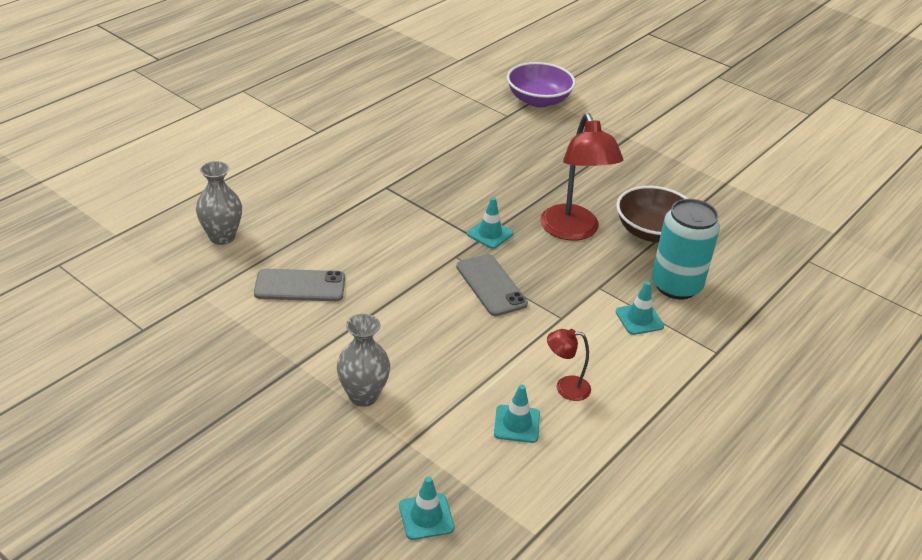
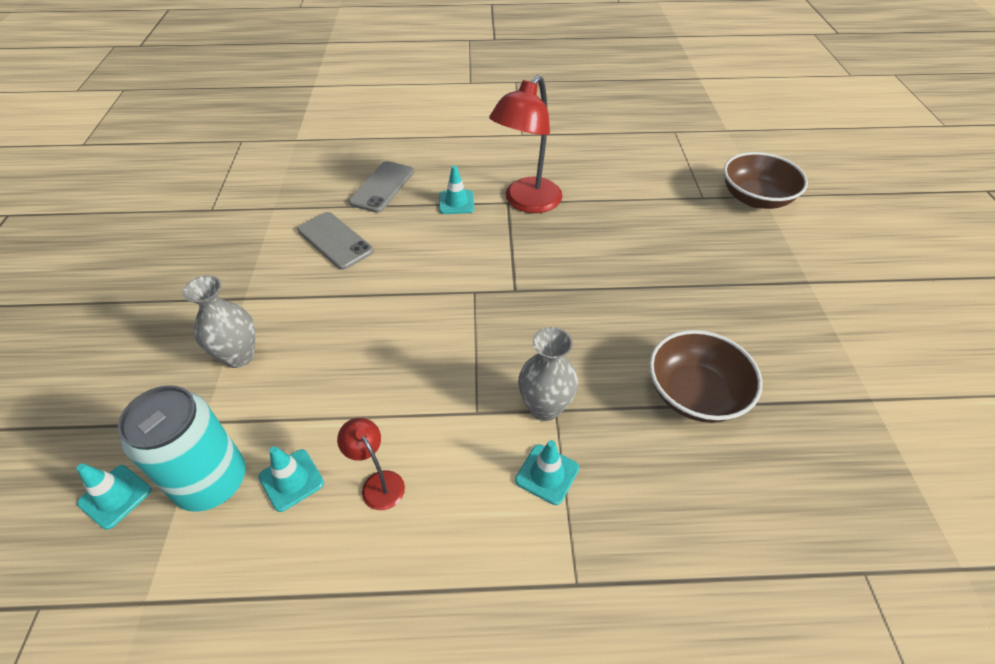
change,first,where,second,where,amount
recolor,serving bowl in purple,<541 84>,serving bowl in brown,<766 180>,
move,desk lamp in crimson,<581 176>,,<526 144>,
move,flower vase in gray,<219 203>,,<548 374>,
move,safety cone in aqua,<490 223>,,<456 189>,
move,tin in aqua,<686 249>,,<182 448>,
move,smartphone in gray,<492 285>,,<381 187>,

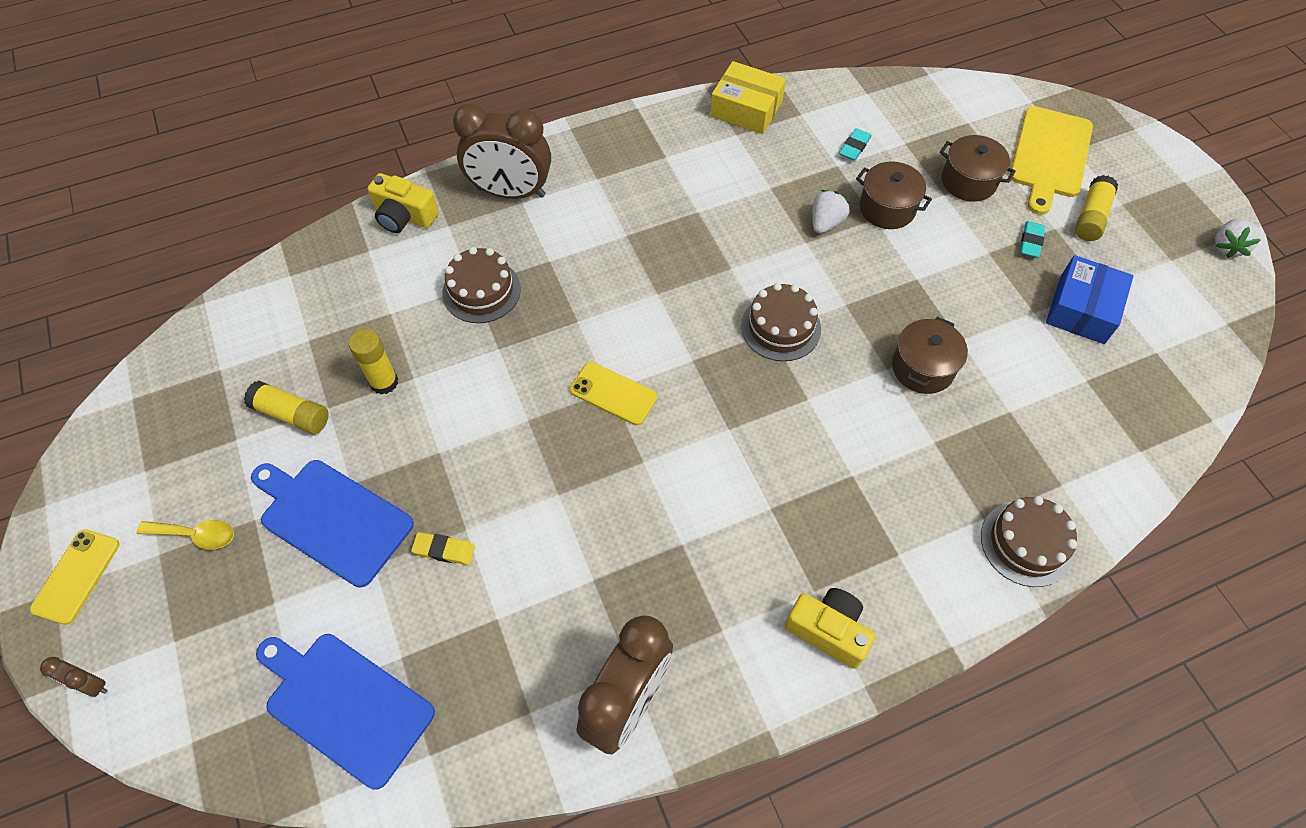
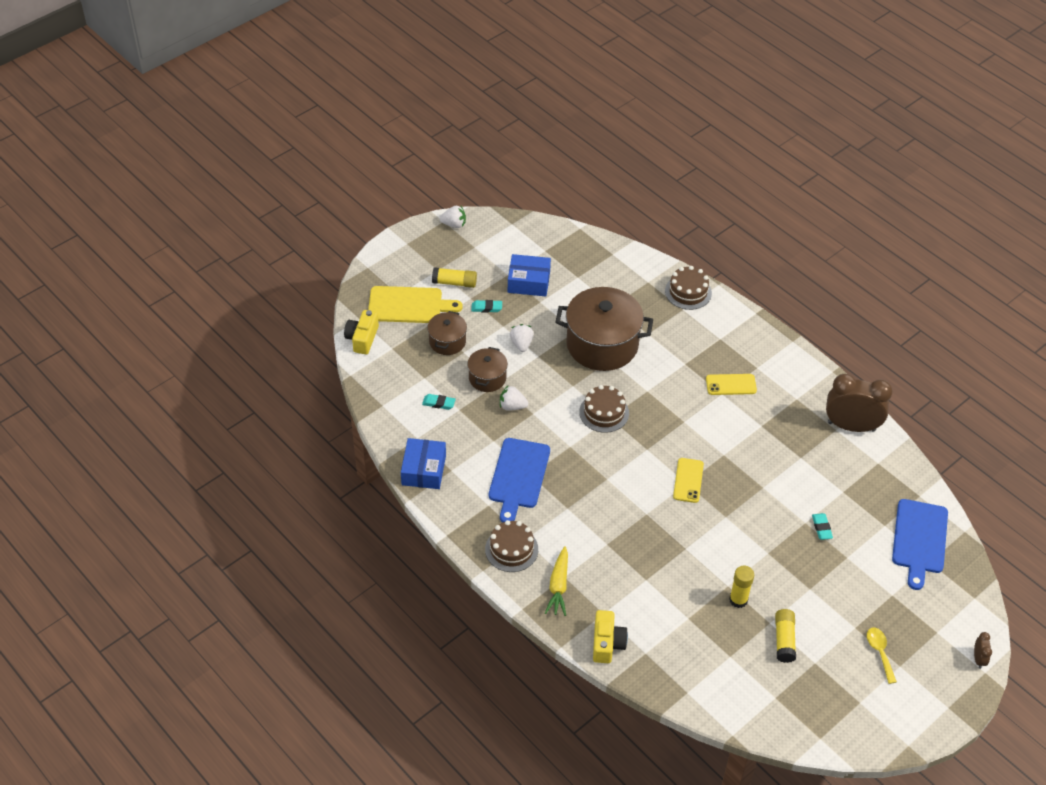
change,first,where,second,where,amount
recolor,box in bright yellow,<748 97>,box in blue,<423 463>,
replace,alarm clock in brown,<502 151>,toy carrot in bright yellow,<556 581>,
move,cake in brown,<481 285>,,<511 546>,
resize,pot in brown,<930 355>,,<604 329>,x1.95
move,bread board in blue,<332 523>,,<519 480>,
move,smartphone in bright yellow,<74 577>,,<731 384>,
recolor,gum eraser in bright yellow,<443 548>,gum eraser in aqua,<822 526>,
move,camera in bright yellow,<830 628>,,<361 332>,
insert,,,toy strawberry in pure white,<522 338>,

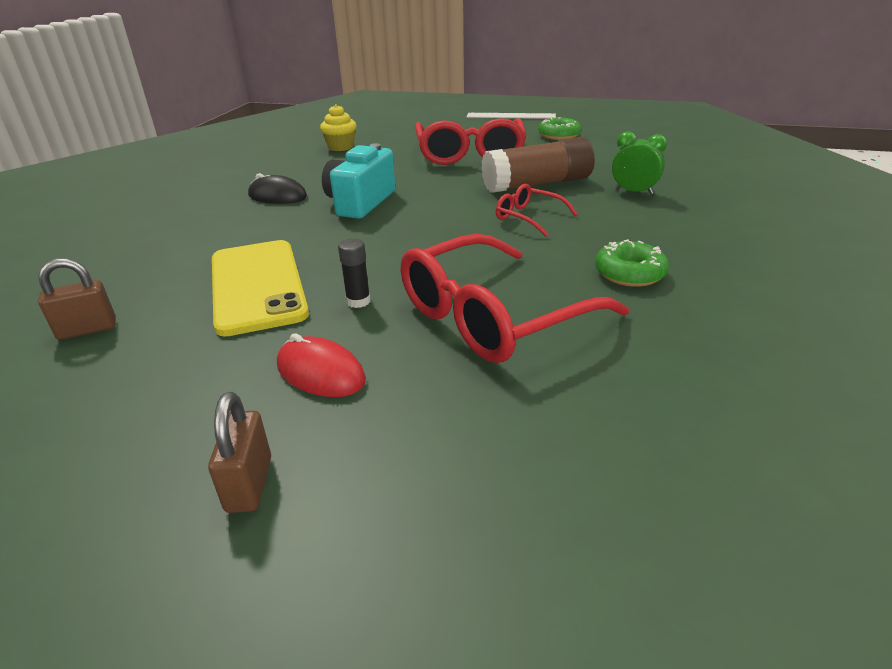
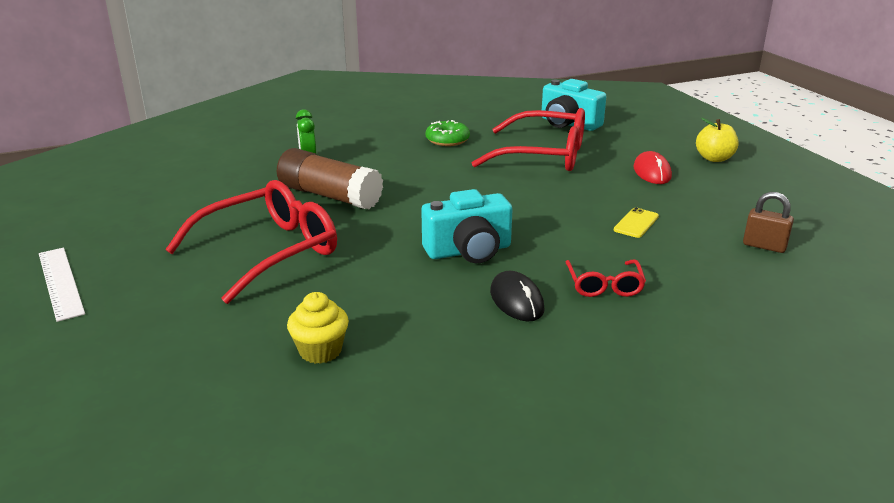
change,first,where,second,where,amount
delete,doughnut in leaf-green,<559 128>,,,
move,eyeglasses in crimson,<537 210>,,<606 278>,
delete,glue stick in jet-black,<354 273>,,,
resize,smartphone in bright yellow,<260 288>,,<636 222>,x0.43
replace,padlock in brown,<239 452>,apple fruit in bright yellow,<717 140>,
insert,,,camera in aqua,<574 105>,

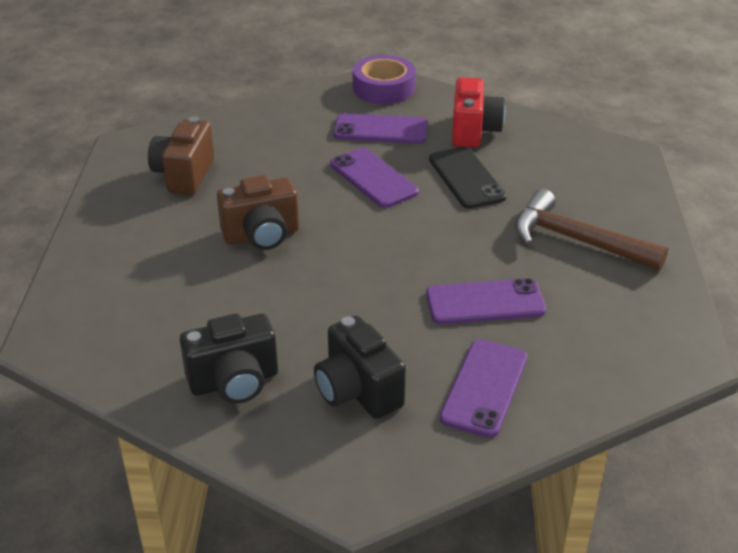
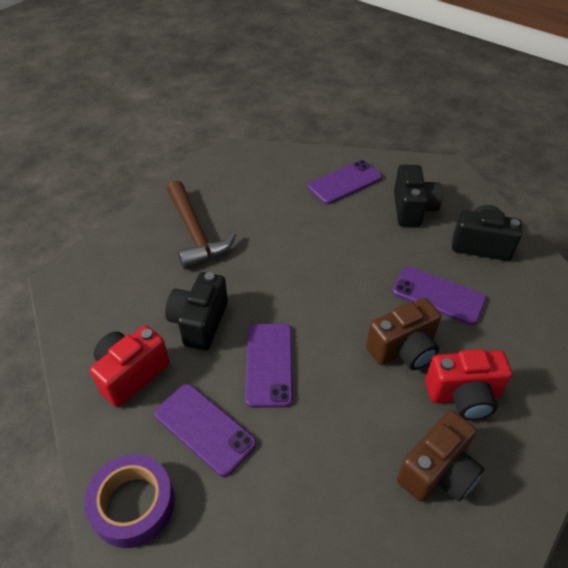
change,first,where,second,where,amount
replace,smartphone in jet-black,<468 178>,camera in jet-black,<196 311>,
rotate,camera in brown,<258 212>,,<403 334>,135 degrees clockwise
move,smartphone in purple,<486 301>,,<439 296>,
insert,,,camera in crimson,<468 384>,

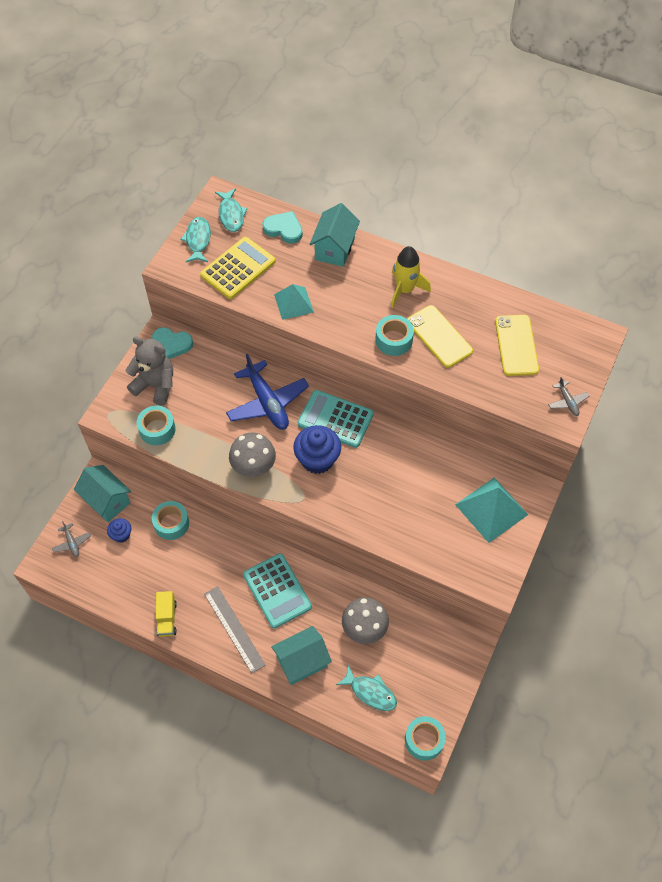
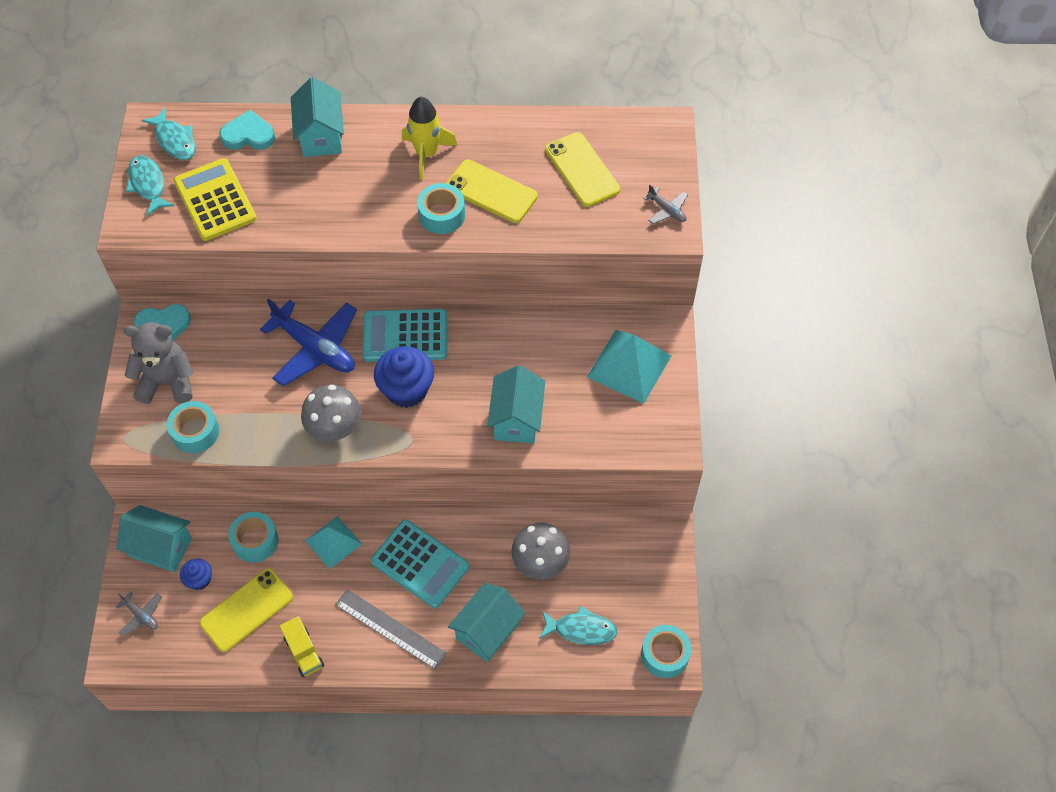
change,first,where,second,where,amount
rotate,pocket calculator in bright yellow,<238 268>,,<215 199>,45 degrees counterclockwise
move,solid pyramid in aqua,<294 302>,,<333 542>,
insert,,,house in aqua,<516 404>,
insert,,,smartphone in bright yellow,<246 610>,

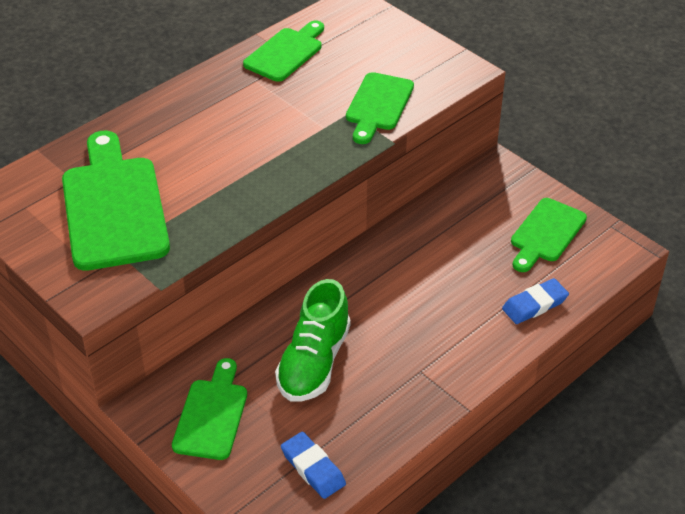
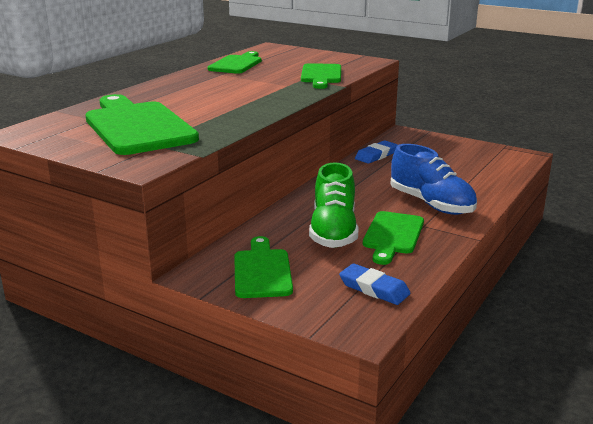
change,first,where,second,where,amount
move,bread board in leaf-green,<549 235>,,<393 238>,
move,gum eraser in blue,<535 301>,,<376 152>,
insert,,,lace-up shoe in blue,<434 179>,

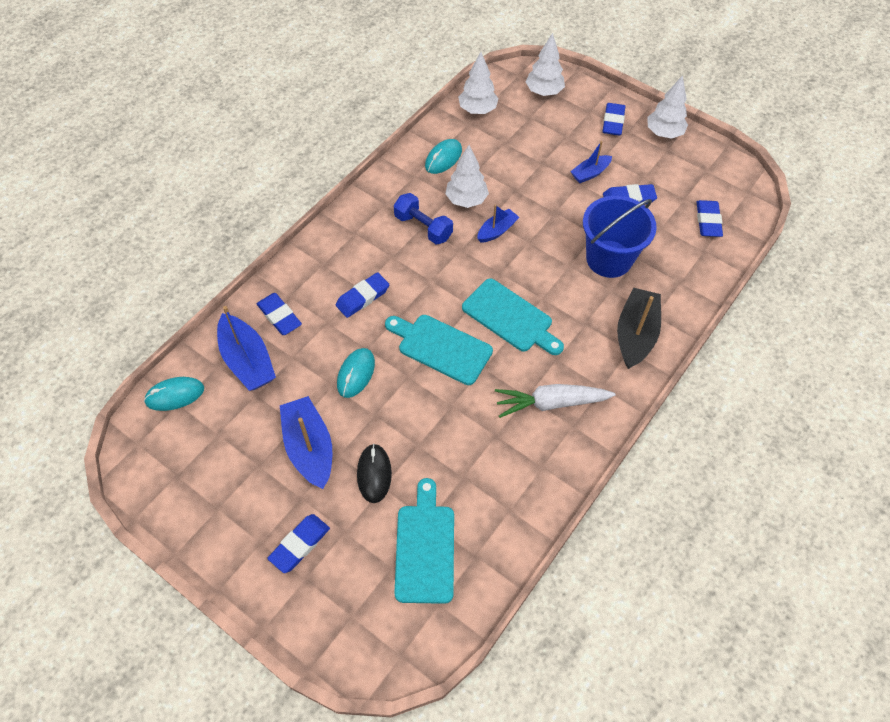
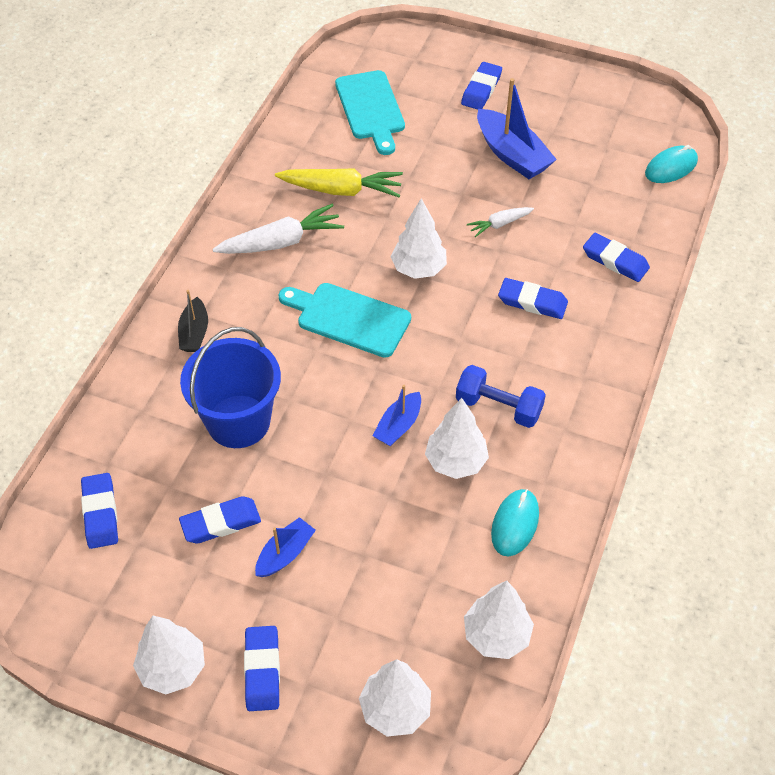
change,first,where,second,where,amount
rotate,gum eraser in blue,<362 295>,,<533 298>,75 degrees clockwise
resize,boat in jet-black,<639 328>,,<193 321>,x0.58
delete,boat in blue,<246 348>,,,
replace,bread board in aqua,<439 350>,tree in pure white,<419 238>,
replace,computer mouse in aqua,<356 373>,toy carrot in pure white,<500 222>,
delete,computer mouse in jet-black,<374 473>,,,
insert,,,toy carrot in bright yellow,<339 182>,

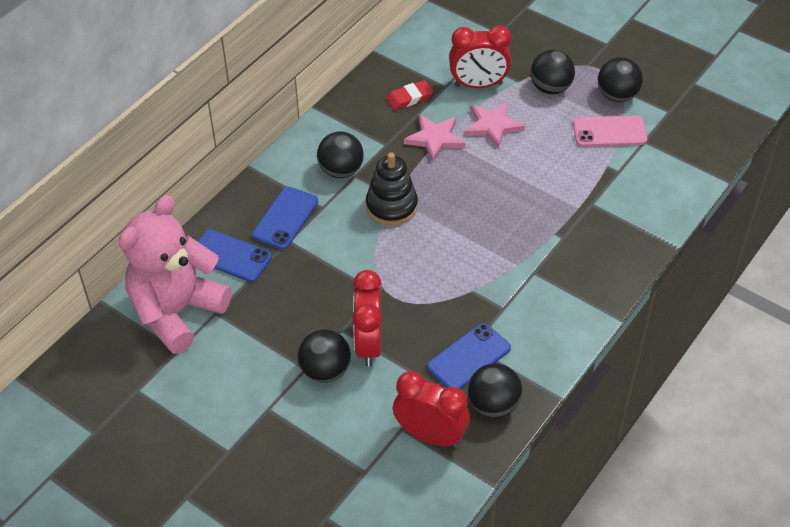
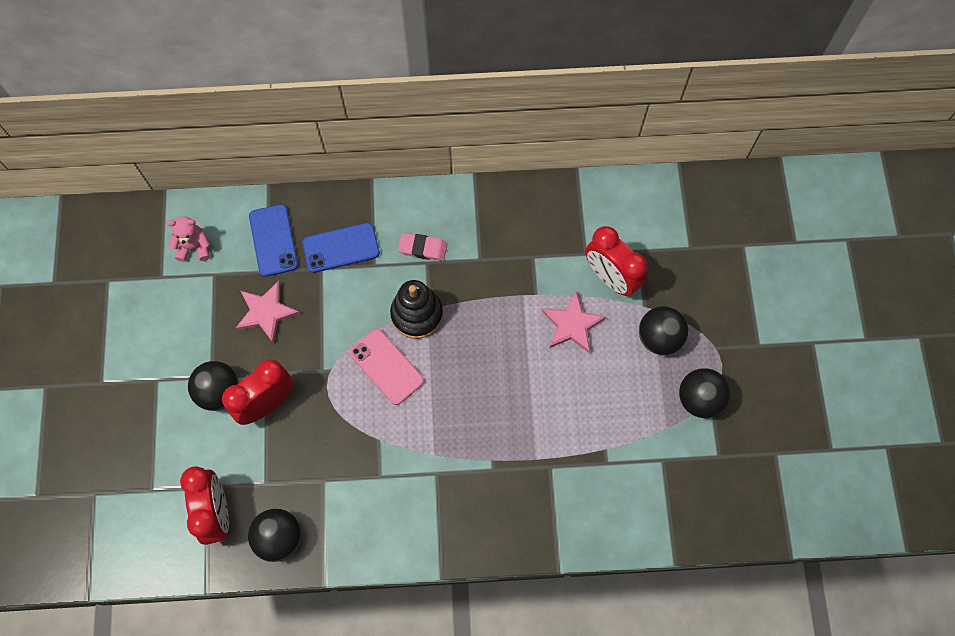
change,first,where,second,where,amount
delete,gum eraser in crimson,<409 95>,,,
move,five-pointed star in rosy,<434 138>,,<268 312>,
move,smartphone in rosy,<610 131>,,<386 367>,
replace,sphere in jet-black,<340 154>,gum eraser in rosy,<422 247>,
resize,teddy bear in rosy,<175 274>,,<188 239>,x0.41
delete,smartphone in blue,<469 356>,,,

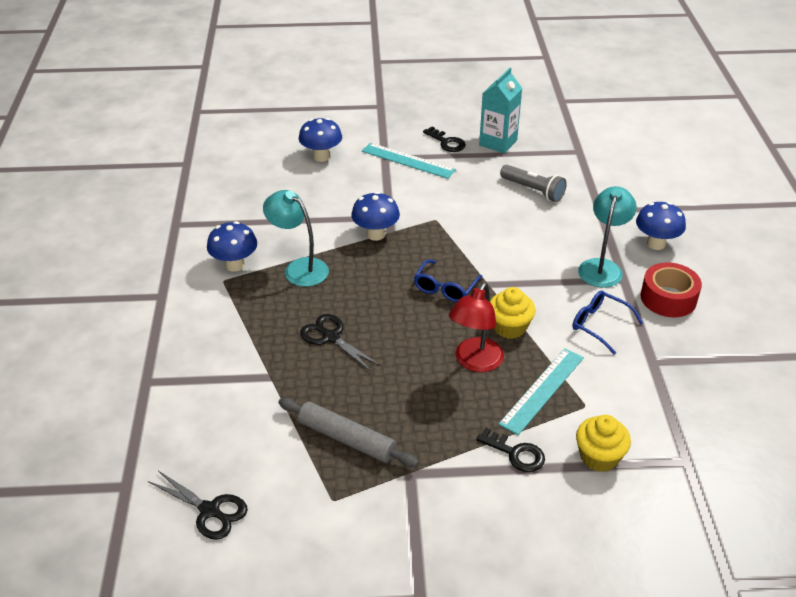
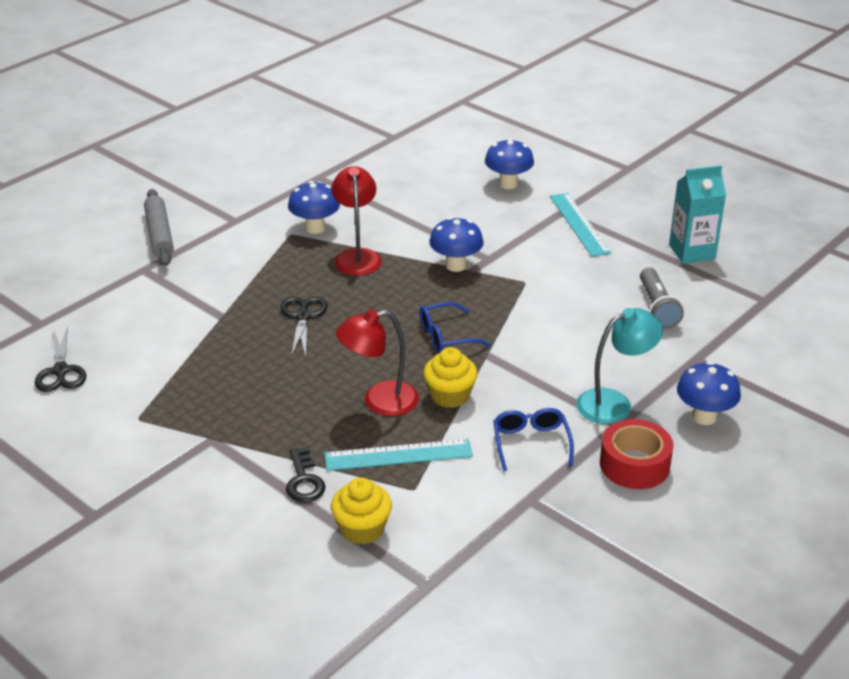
change,first,where,second,where,amount
delete,key in jet-black,<444 139>,,,
recolor,desk lamp in aqua,<296 238>,desk lamp in crimson,<356 221>,
move,rolling pin in gray,<348 432>,,<159 227>,

